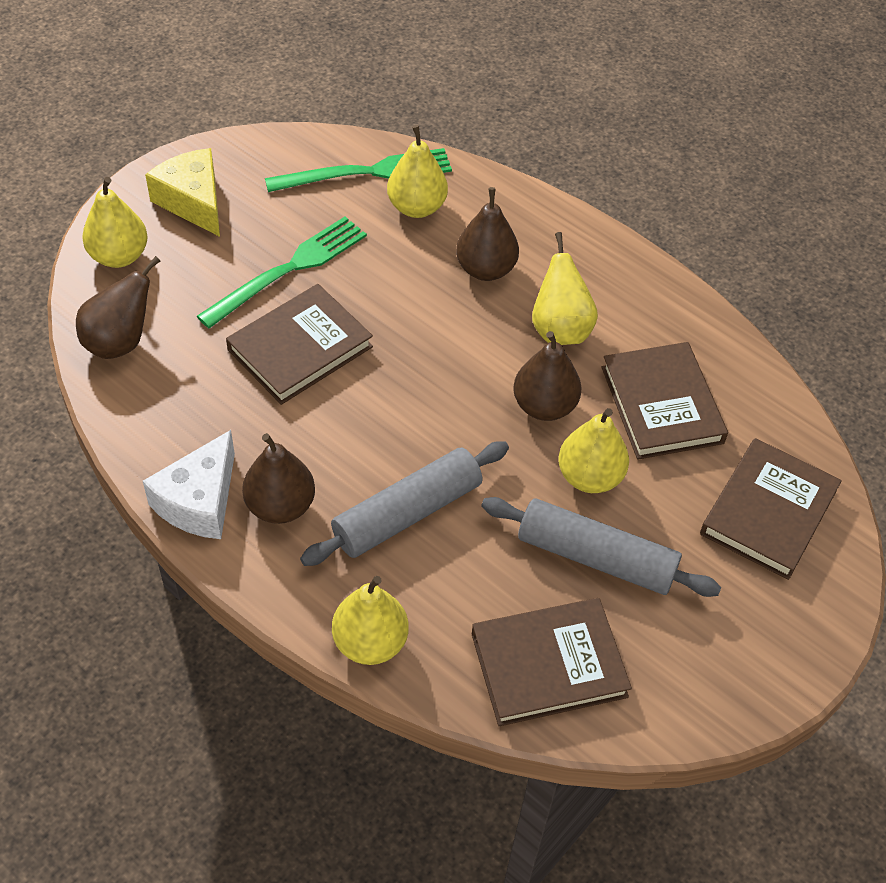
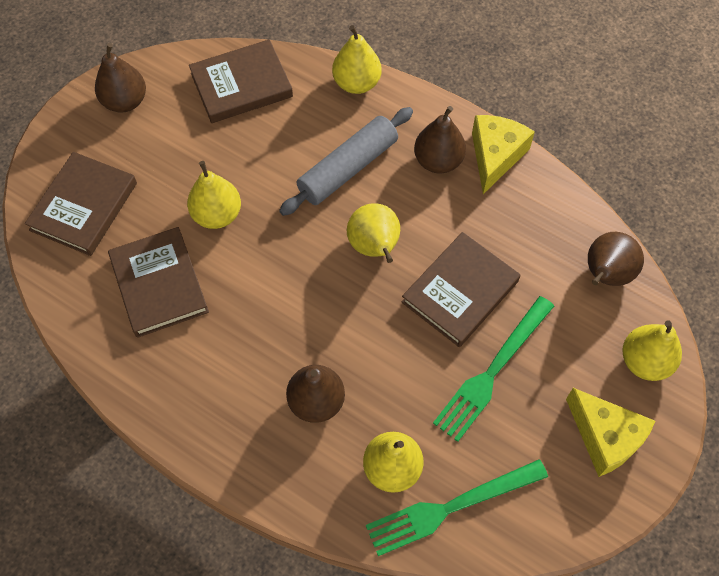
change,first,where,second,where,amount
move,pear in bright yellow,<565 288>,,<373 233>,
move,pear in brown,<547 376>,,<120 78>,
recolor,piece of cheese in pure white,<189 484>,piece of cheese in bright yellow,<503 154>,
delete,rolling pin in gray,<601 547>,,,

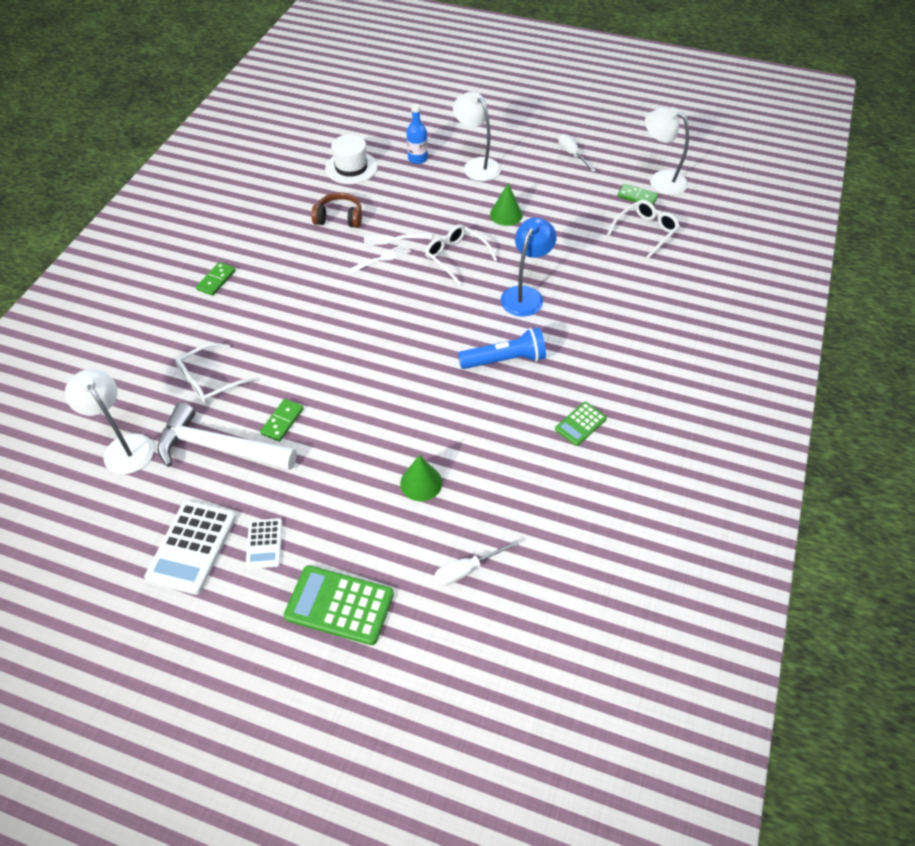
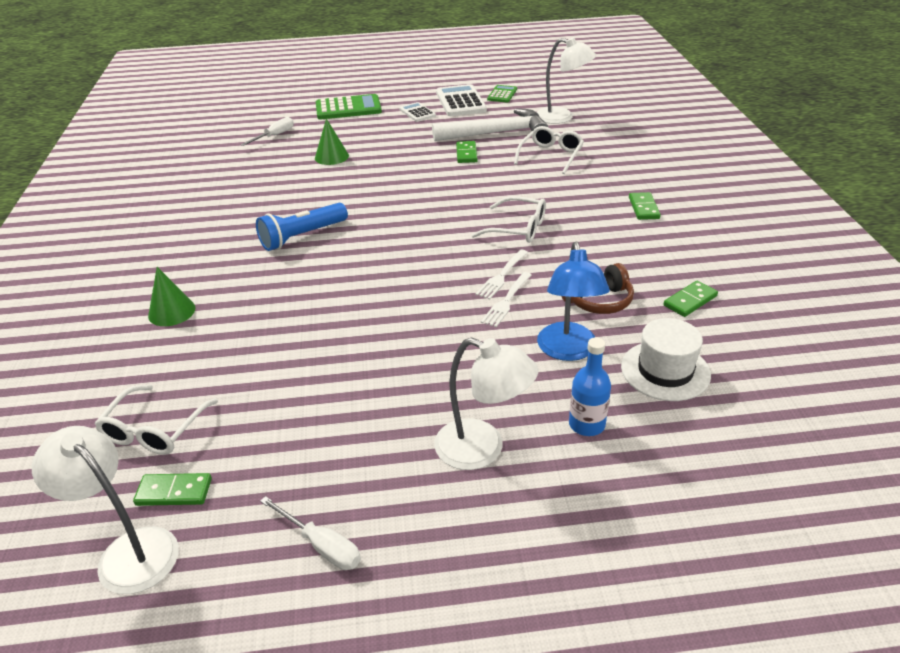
change,first,where,second,where,amount
rotate,desk lamp in pure white,<667 151>,,<105 510>,150 degrees counterclockwise
move,cone in leaf-green,<506 204>,,<172 296>,
move,desk lamp in blue,<529 267>,,<573 301>,
move,eyeglasses in pure white,<461 255>,,<509 219>,
rotate,fork in pure white,<398 239>,,<506 299>,150 degrees clockwise
move,pocket calculator in leaf-green,<581 424>,,<502 93>,
insert,,,domino tile in leaf-green,<691 299>,

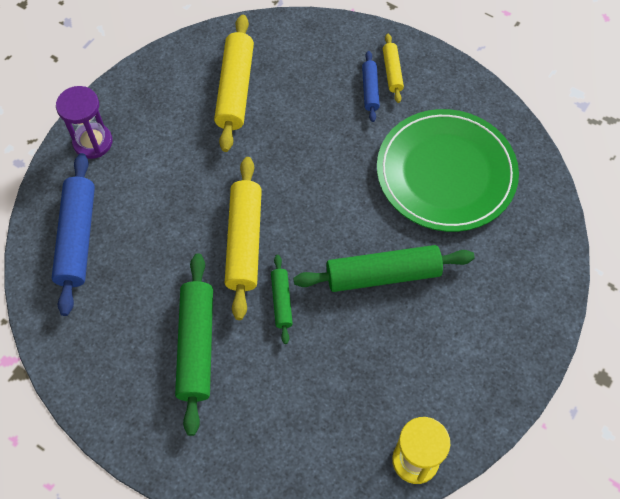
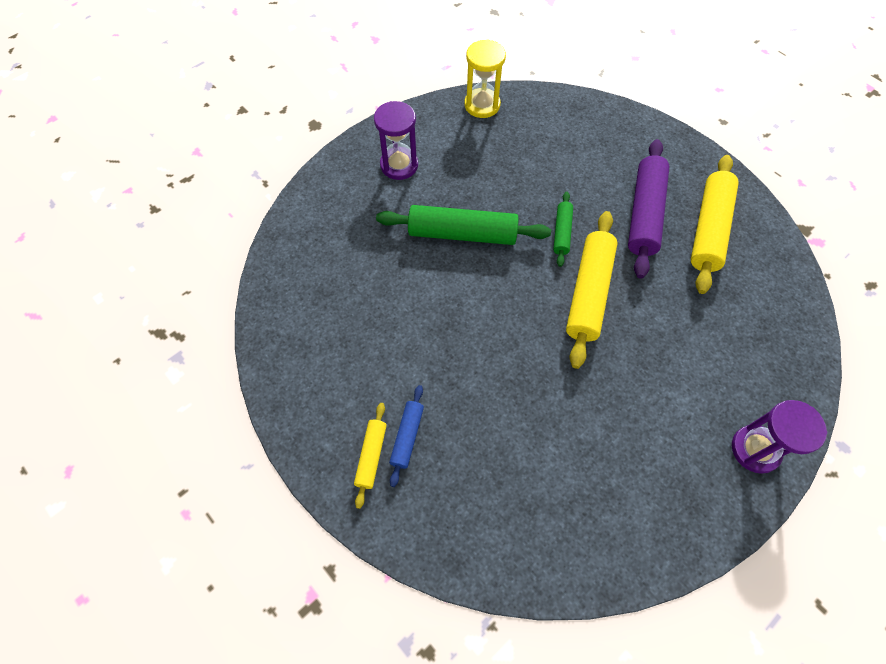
change,first,where,second,where,amount
move,rolling pin in bright yellow,<234 83>,,<715 224>,
delete,dinner plate in leaf-green,<448 170>,,,
delete,rolling pin in blue,<73 234>,,,
recolor,rolling pin in leaf-green,<194 344>,rolling pin in purple,<648 208>,
insert,,,sand timer in purple,<396 140>,

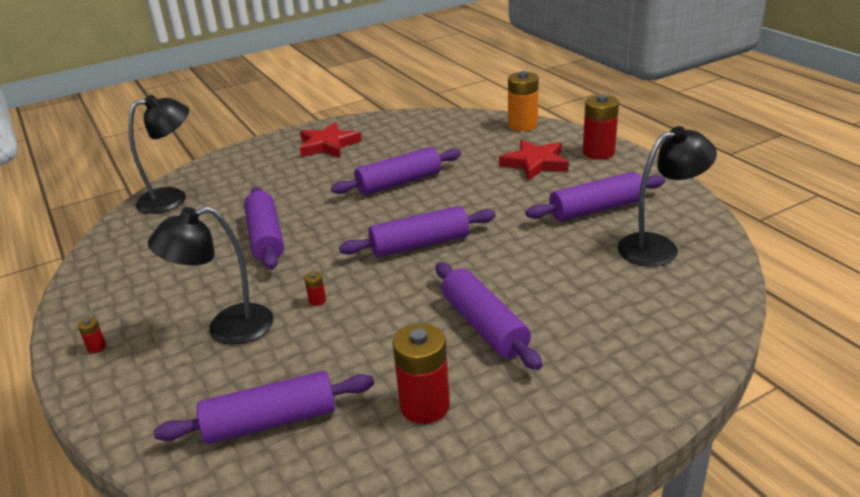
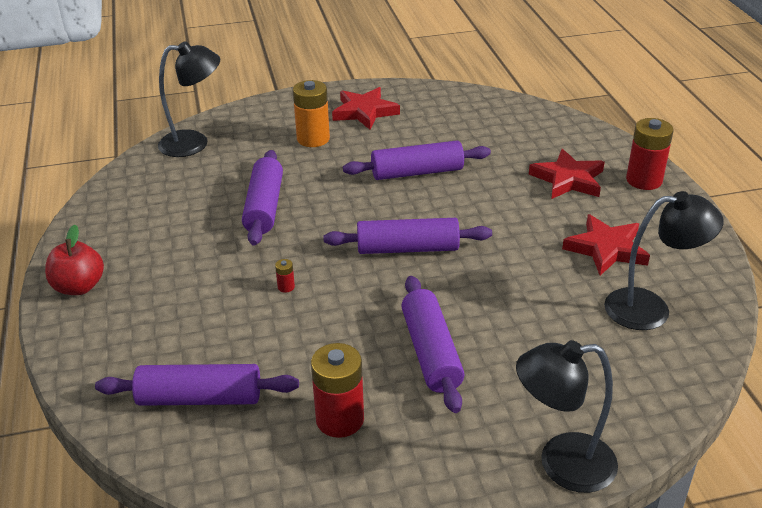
change,first,where,second,where,amount
move,power cell in orange-coloured,<523 101>,,<311 113>,
replace,rolling pin in purple,<595 196>,five-pointed star in crimson,<606 245>,
move,desk lamp in jet-black,<210 275>,,<567 416>,
replace,power cell in crimson,<92 335>,apple fruit in crimson,<74 259>,

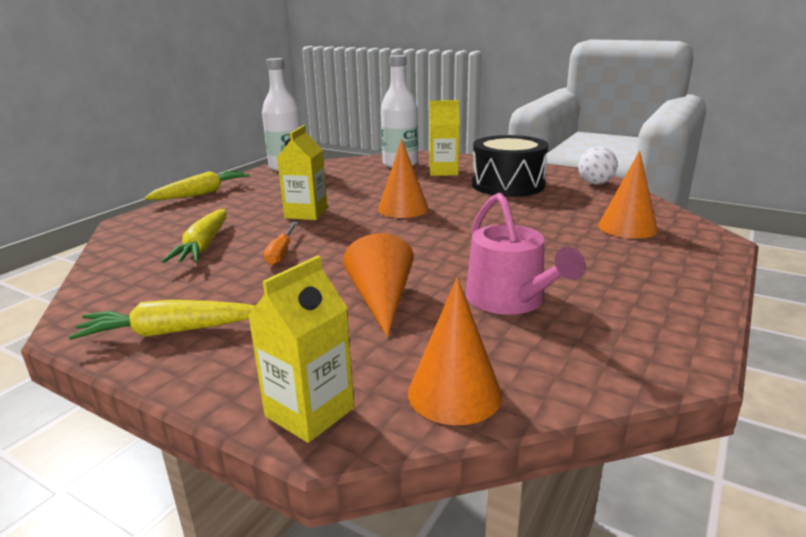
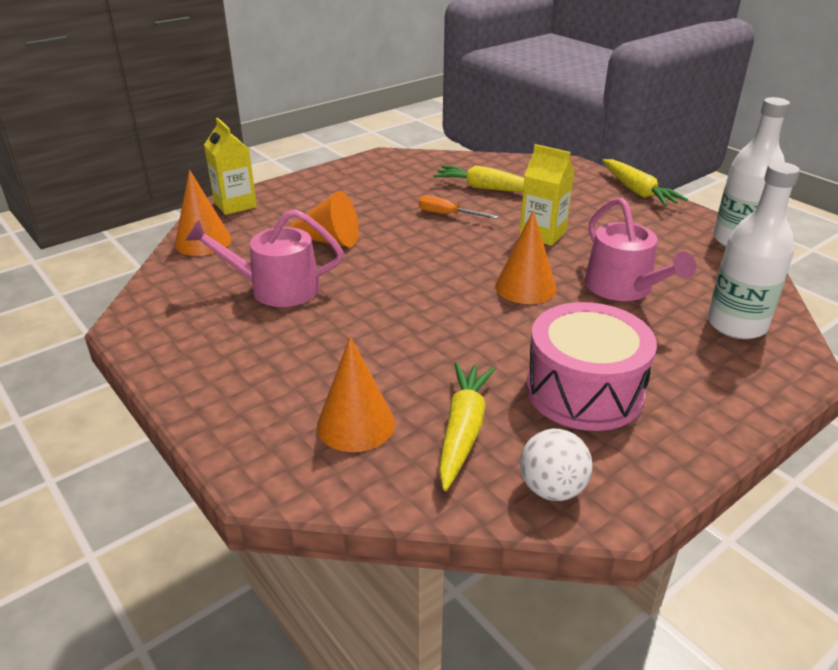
change,first,where,second,where,amount
delete,carton in bright yellow,<444 138>,,,
recolor,snare drum in jet-black,<510 166>,snare drum in rosy,<591 366>,
move,toy carrot in bright yellow,<161 320>,,<467 426>,
insert,,,watering pot in rosy,<640 249>,

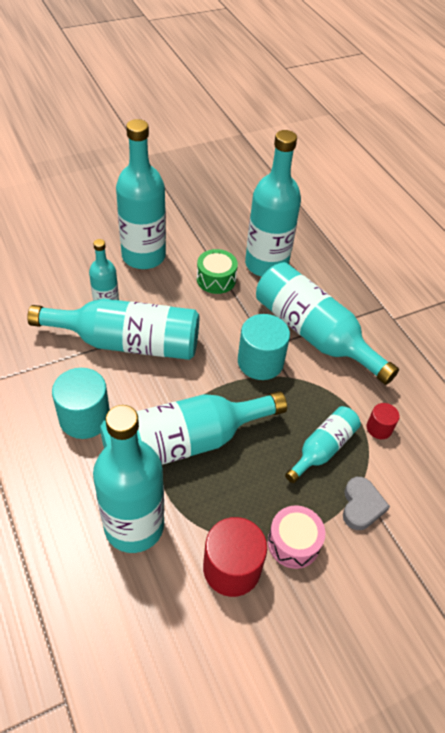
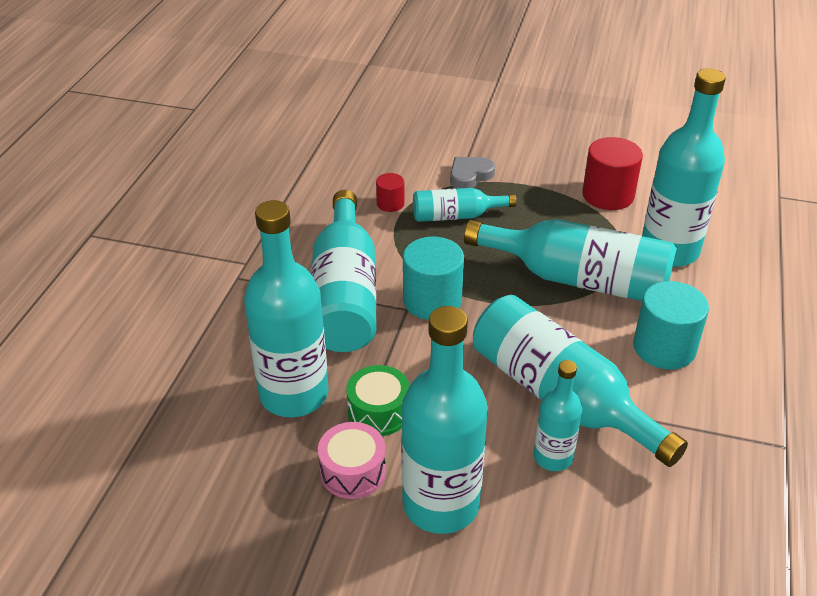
change,first,where,second,where,amount
move,snare drum in rosy,<296 537>,,<352 460>,

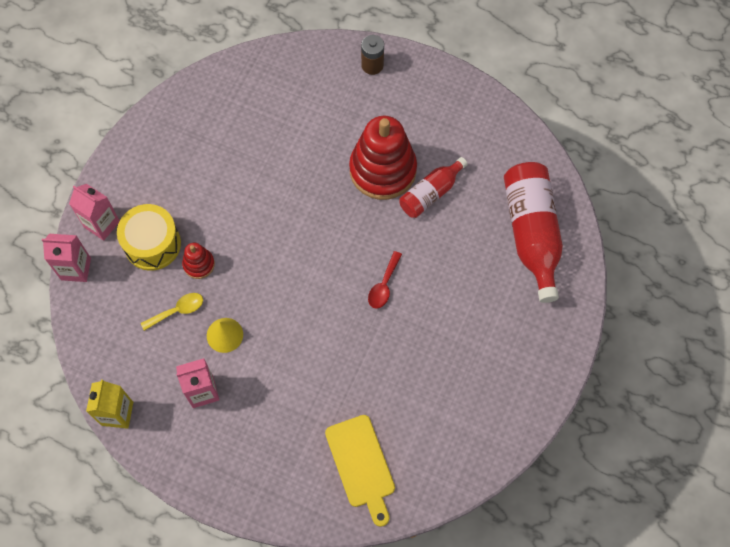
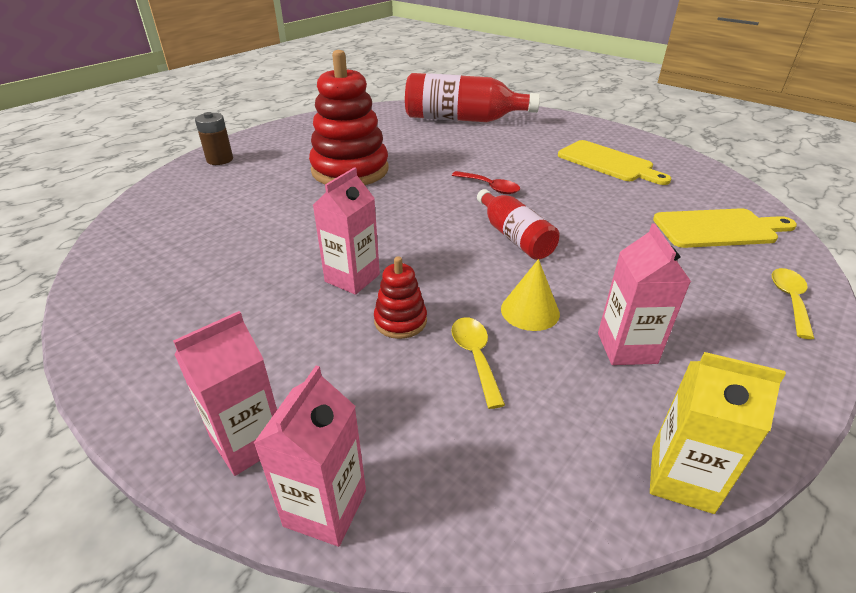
change,first,where,second,where,amount
move,flask in crimson,<433 187>,,<518 224>,
delete,snare drum in bright yellow,<149 237>,,,
insert,,,bread board in bright yellow,<614 162>,
insert,,,carton in rosy,<346 231>,
insert,,,tablespoon in bright yellow,<793 303>,

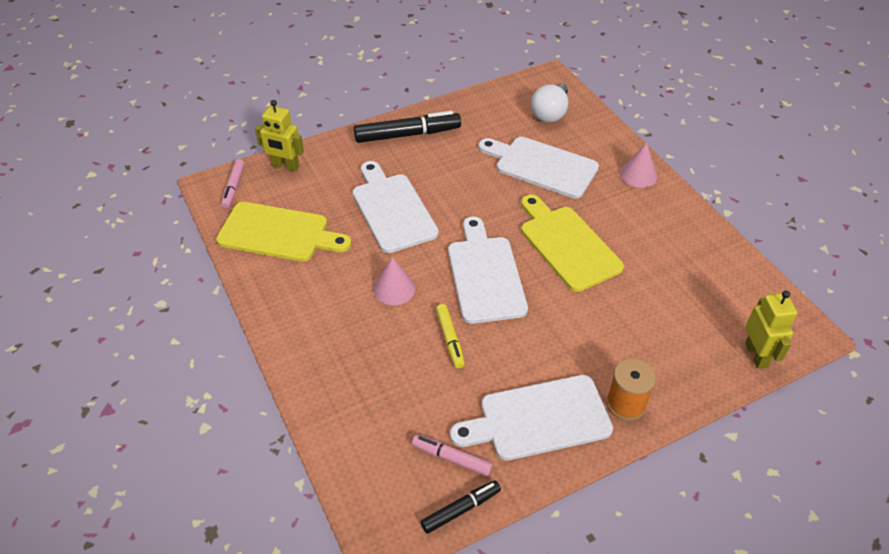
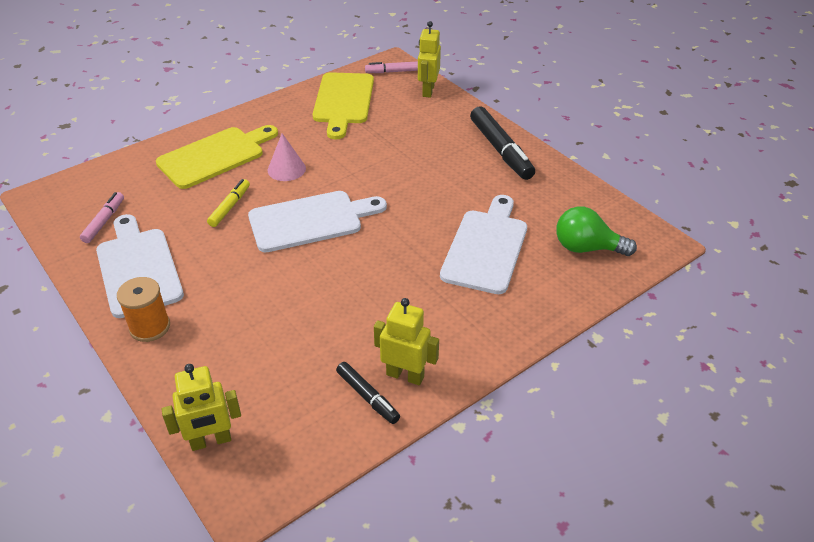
change,first,where,second,where,amount
recolor,bulb in pure white,<549 102>,bulb in leaf-green,<596 231>,
delete,cone in rosy,<638 165>,,,
delete,bread board in pure white,<395 207>,,,
move,bread board in bright yellow,<572 243>,,<217 157>,
rotate,felt pen in bright yellow,<450 336>,,<228 203>,135 degrees clockwise
move,felt pen in jet-black,<461 507>,,<368 393>,
insert,,,robot in bright yellow,<406 341>,

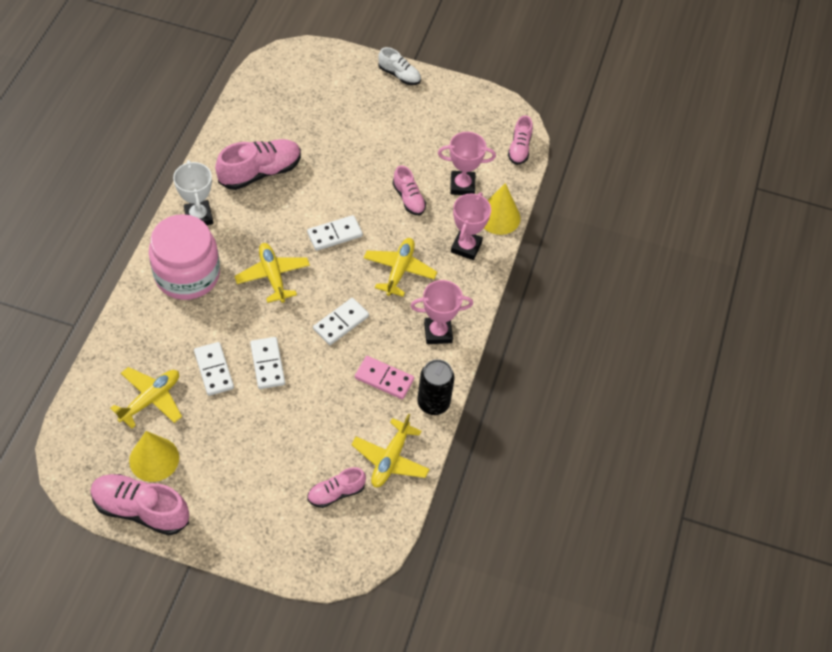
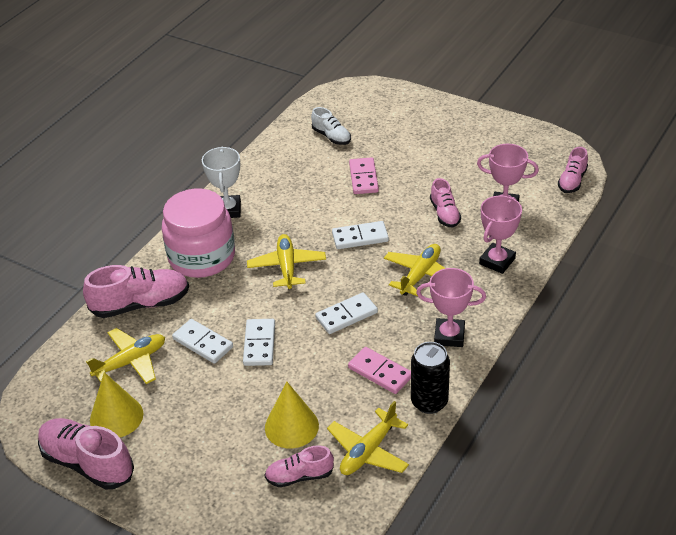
change,first,where,second,where,amount
move,lace-up shoe in pure white,<399 66>,,<331 126>,
move,lace-up shoe in rosy,<258 164>,,<136 291>,
move,cone in bright yellow,<502 209>,,<292 415>,
rotate,domino tile in pure white,<214 369>,,<202 341>,45 degrees counterclockwise
insert,,,domino tile in rosy,<364 175>,

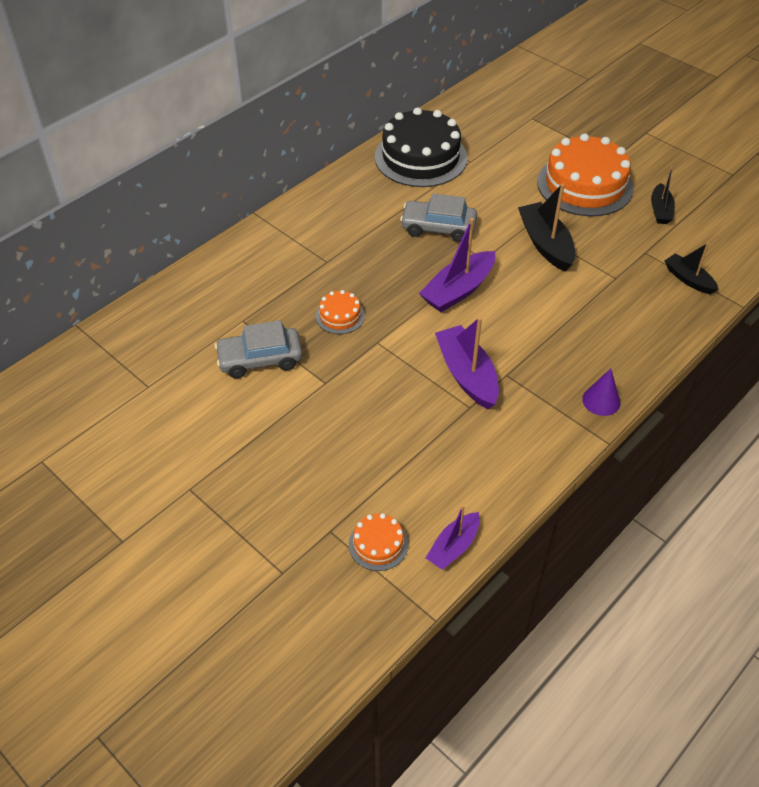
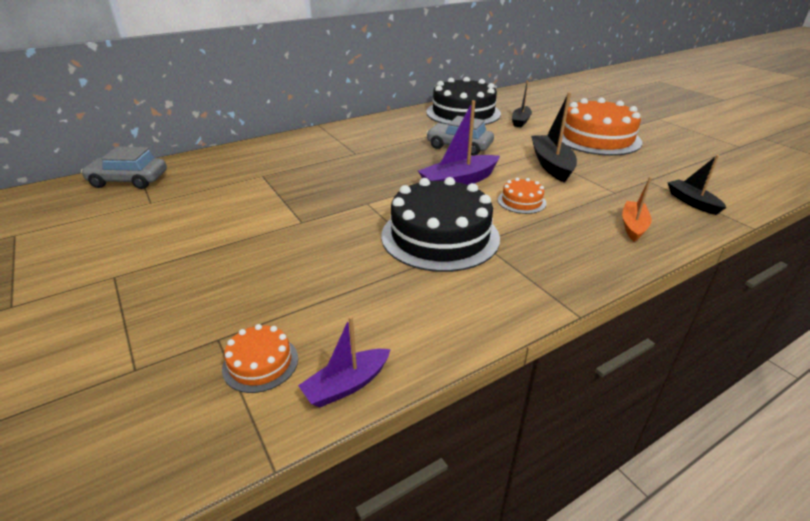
change,first,where,second,where,amount
move,boat in jet-black,<663 195>,,<522 104>,
move,cake in orange-coloured,<340 312>,,<522 196>,
replace,boat in purple,<467 363>,cake in jet-black,<440 224>,
move,toy car in gray,<259 349>,,<124 168>,
delete,cone in purple,<601 392>,,,
insert,,,boat in orange-coloured,<637 209>,

